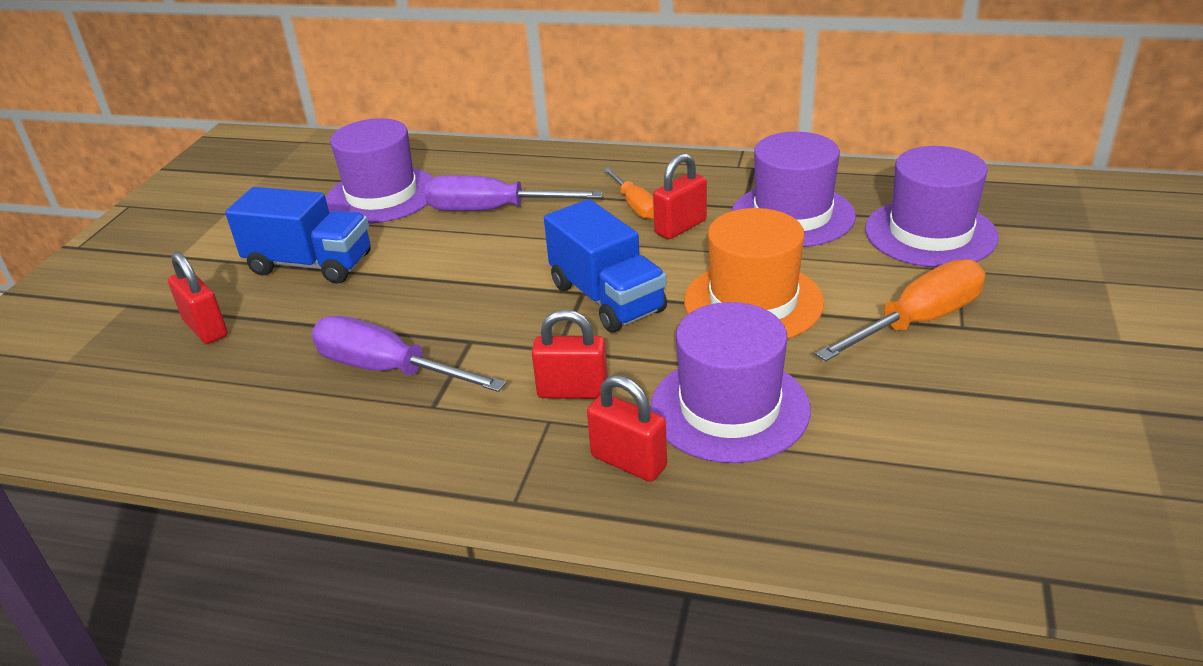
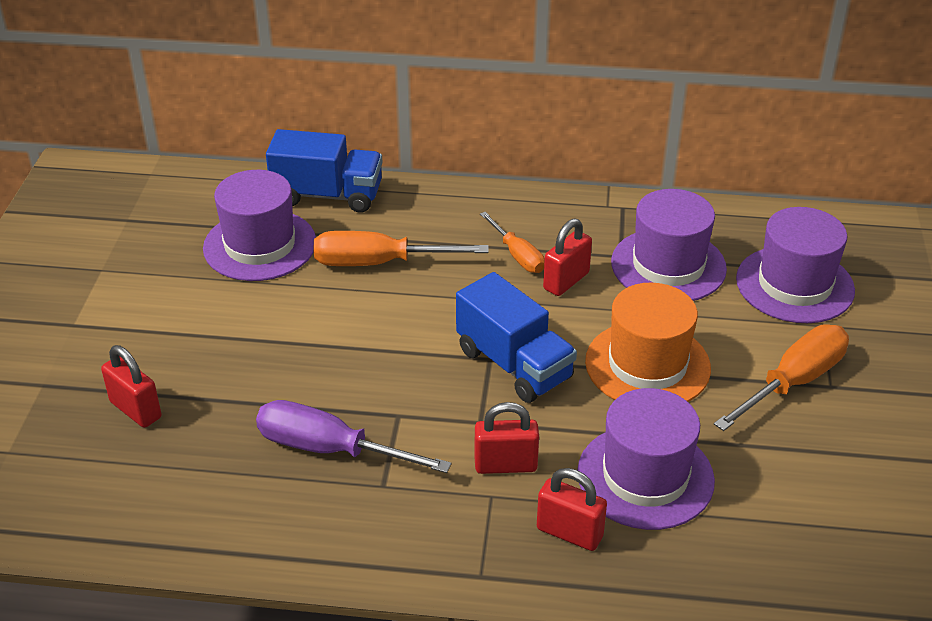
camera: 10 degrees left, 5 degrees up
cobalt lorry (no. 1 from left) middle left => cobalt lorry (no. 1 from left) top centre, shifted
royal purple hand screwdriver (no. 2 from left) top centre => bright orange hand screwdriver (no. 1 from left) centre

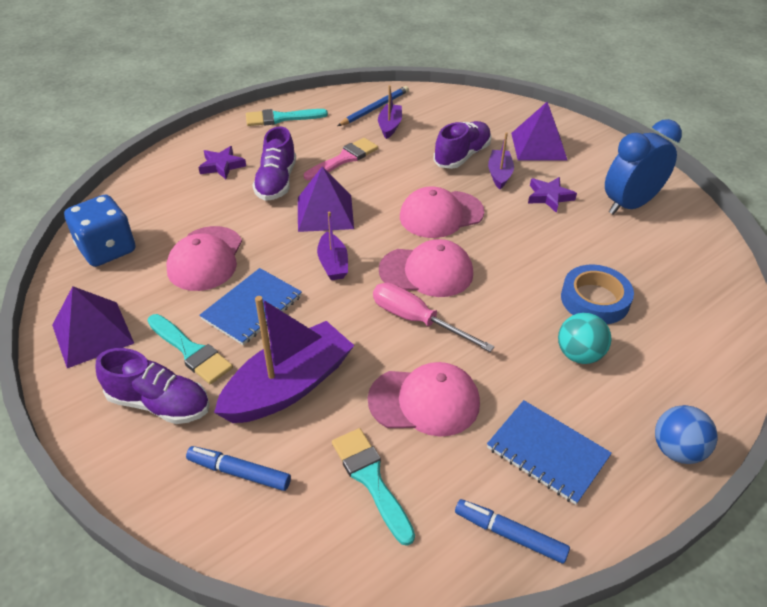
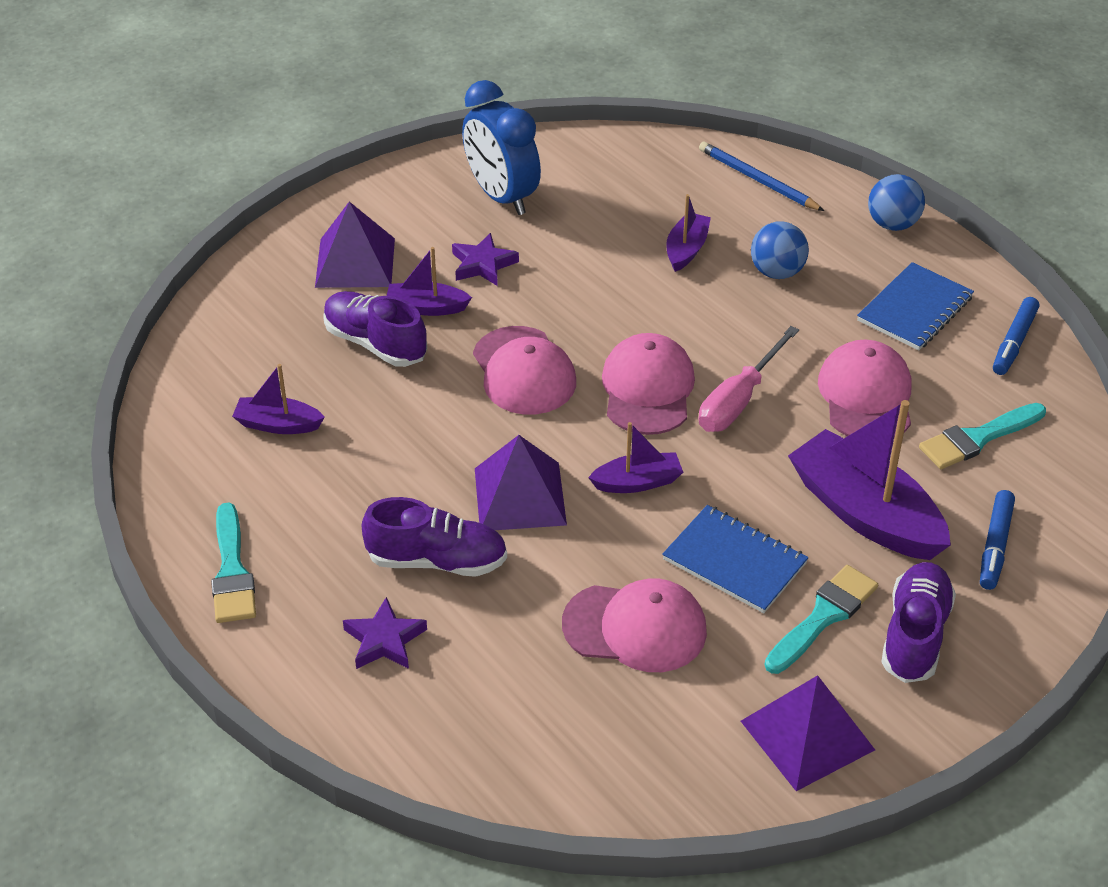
camera: 90 degrees left, 0 degrees up
cobalt die middle left => nothing
rose-pink brush top centre => nothing
cobalt lead pencil top centre => cobalt lead pencil top right, shifted
teal ball middle right => cobalt ball (no. 1 from left) top right
cobalt tape middle right => royal purple boat (no. 4 from left) top centre

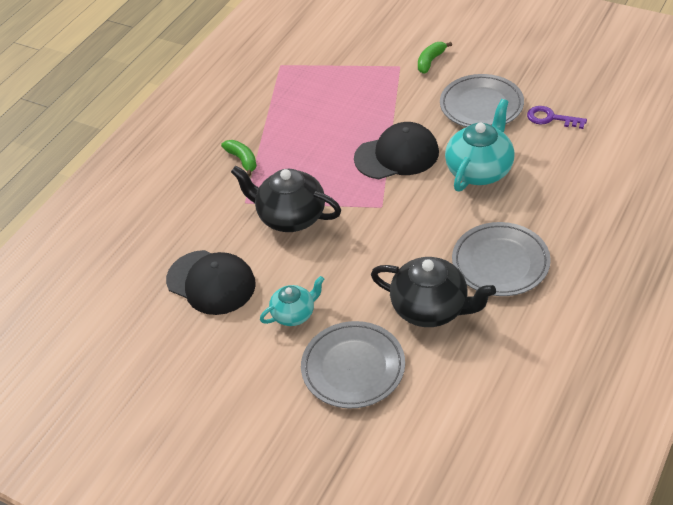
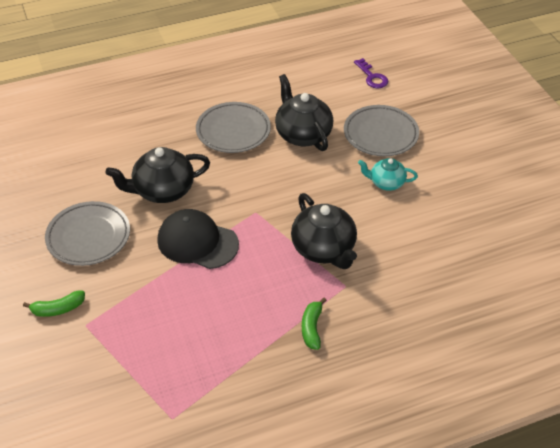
camera: 145 degrees left, 0 degrees up
jet-black cap (no. 1 from left) middle left => nothing
teal china teapot (no. 2 from left) top right => jet-black china teapot (no. 1 from left) middle left
royal purple latchkey top right => royal purple latchkey top centre, shifted

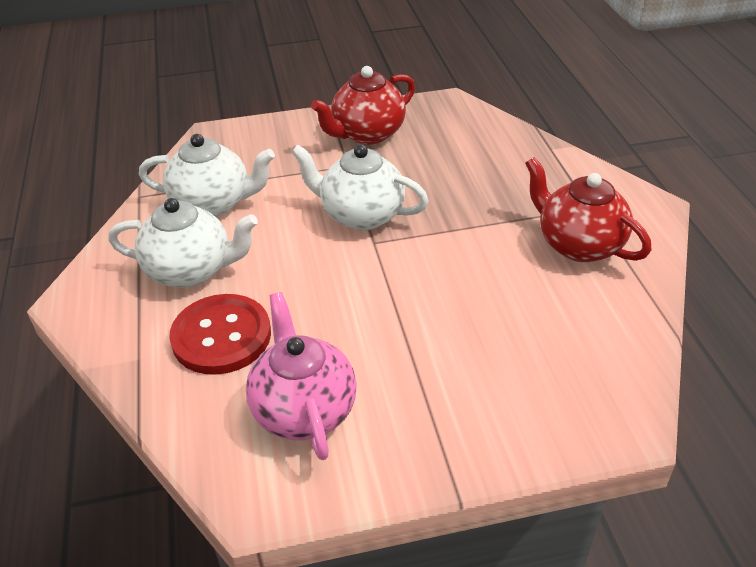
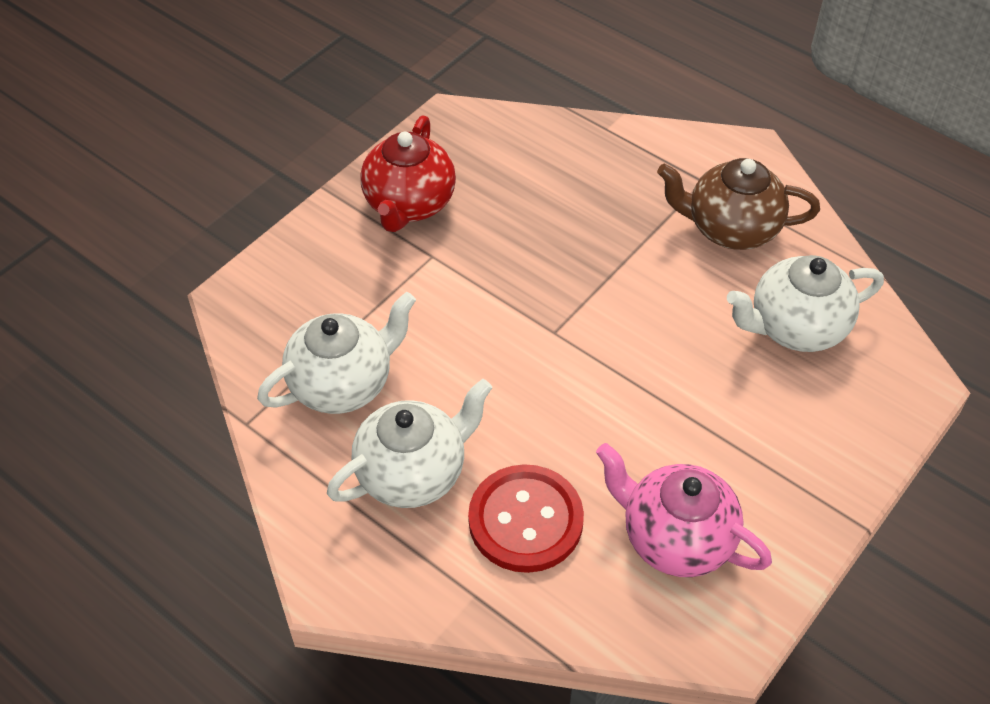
camera: 40 degrees left, 10 degrees up
white china teapot (no. 3 from left) top centre => white china teapot (no. 3 from left) middle right, shifted
scarlet china teapot (no. 2 from left) middle right => brown china teapot top right

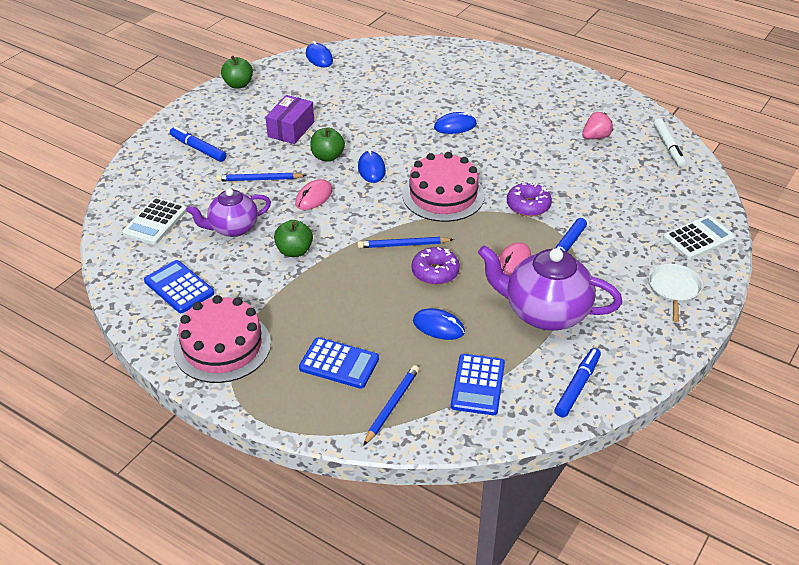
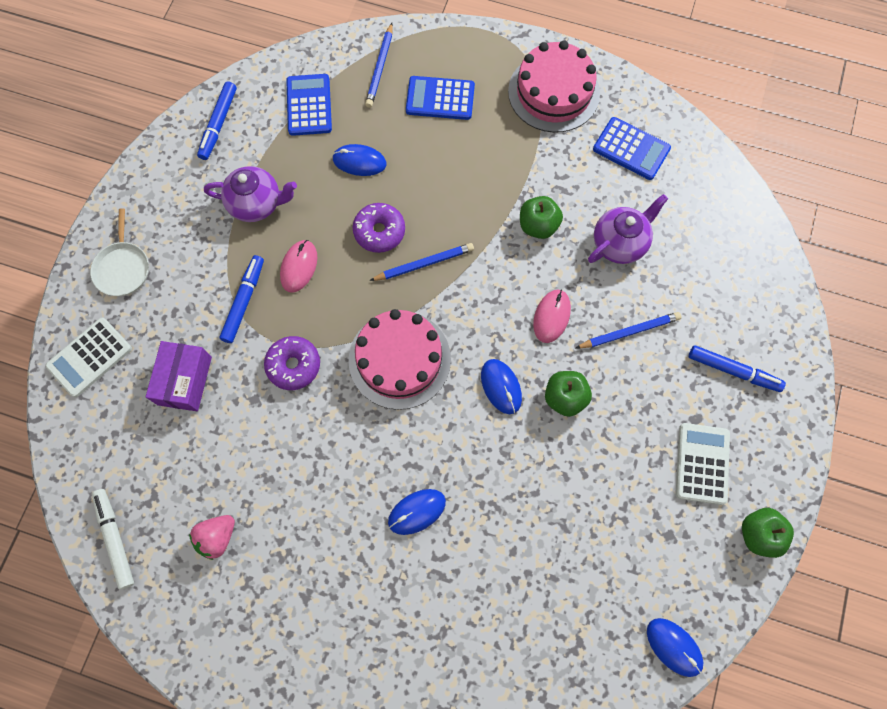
camera: 165 degrees right, 30 degrees up
white adding machine (no. 1 from left in the first image) middle left => white adding machine (no. 2 from left) middle right, shifted
royal purple box top centre => royal purple box middle left, shifted
royal purple china teapot (no. 2 from left in the first image) middle right => royal purple china teapot (no. 1 from left) top left, x0.63

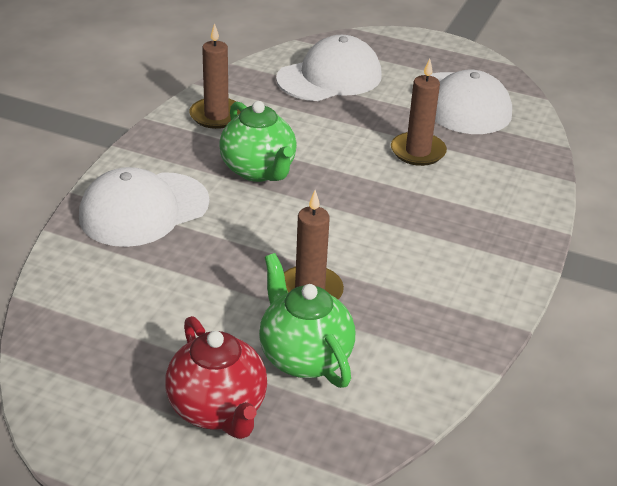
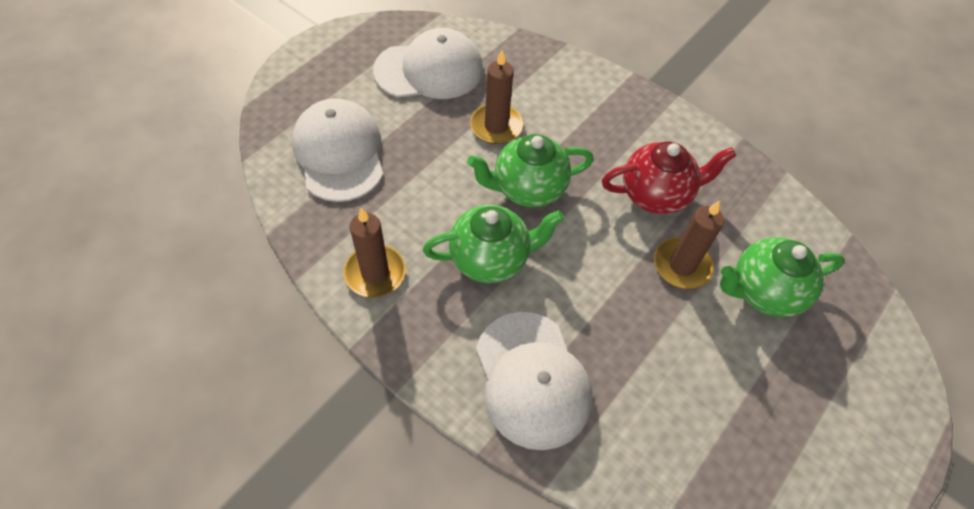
camera: 75 degrees left, 20 degrees up
scarlet china teapot bottom centre => scarlet china teapot middle right, shifted
nothing => green china teapot (no. 2 from left) centre

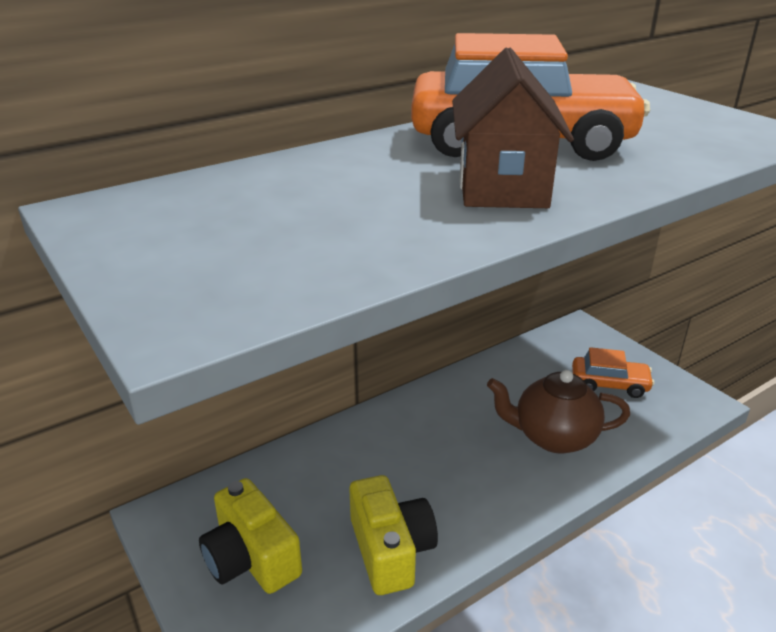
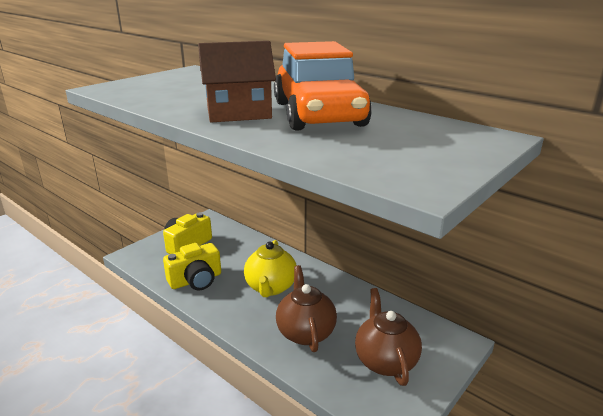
camera: 75 degrees right, 5 degrees down
bright orange car (no. 2 from left) middle right => brown china teapot (no. 2 from left) bottom centre
nothing => yellow china teapot centre

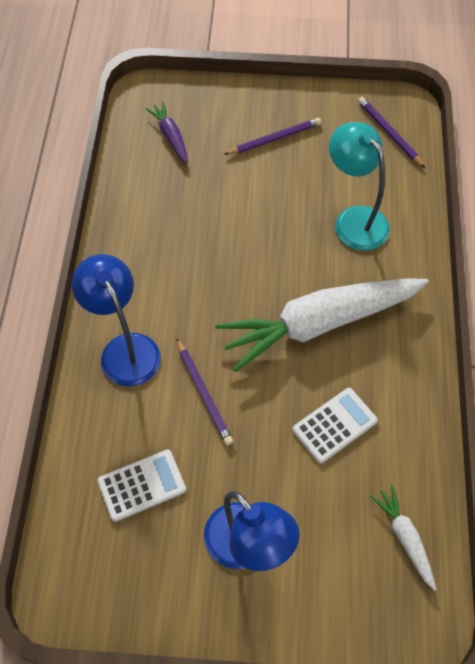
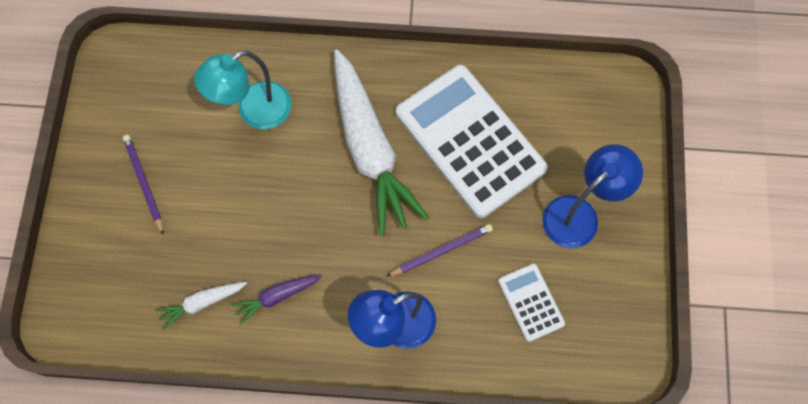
camera: 90 degrees left, 10 degrees up
royal purple carrot top centre => royal purple carrot bottom centre, shifted
white adding machine (no. 2 from left in the first image) middle right => white adding machine (no. 1 from left) centre, x2.19
royal purple lead pencil (no. 3 from left) top right => nothing
white carrot (no. 2 from left in the first image) bottom right => white carrot (no. 1 from left) bottom left, shifted

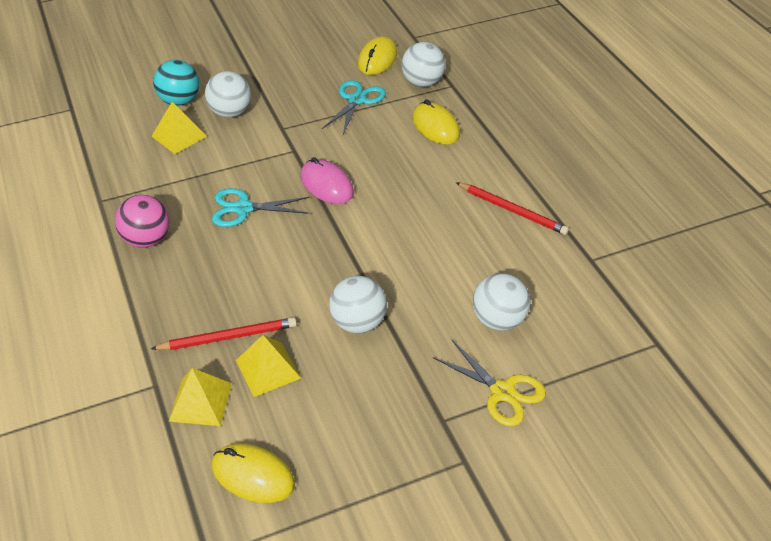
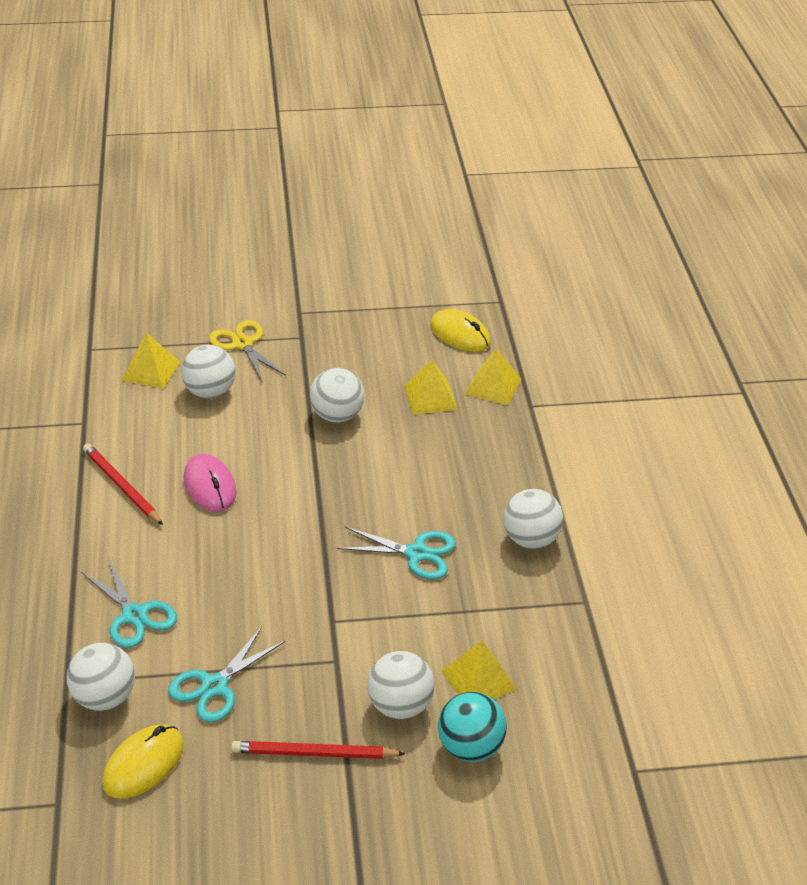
camera: 165 degrees left, 5 degrees down
rose-pink ball middle left => white ball (no. 5 from left) centre
scarlet lead pencil (no. 1 from left in the first image) middle left => scarlet lead pencil (no. 2 from left) bottom centre, shifted
rose-pink computer mouse top centre => rose-pink computer mouse middle left, shifted
yellow computer mouse (no. 3 from left) top centre => teal scissors (no. 1 from left) bottom left
nothing => yellow pyramid shape (no. 1 from left) middle left

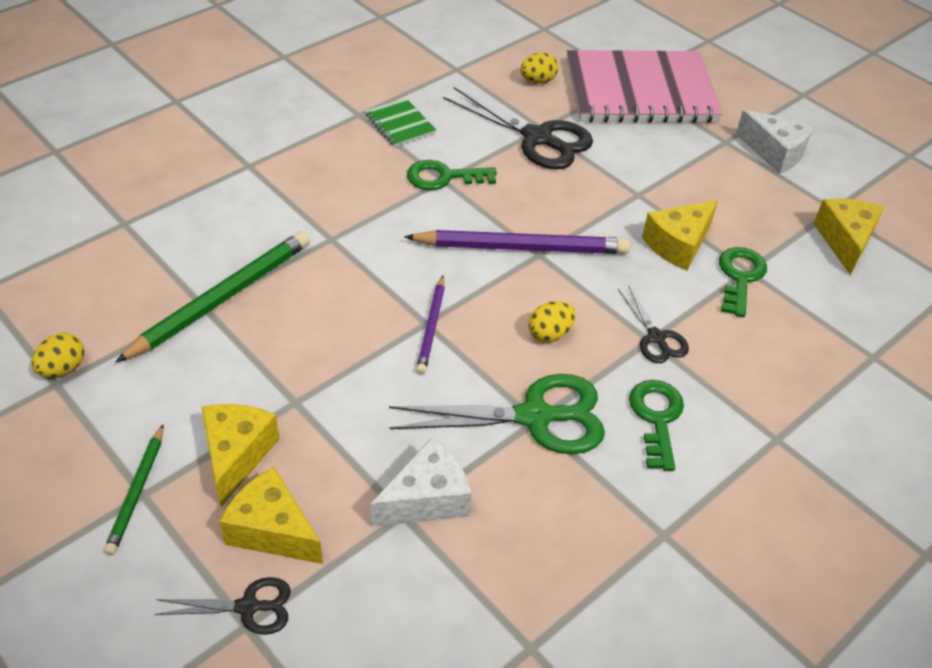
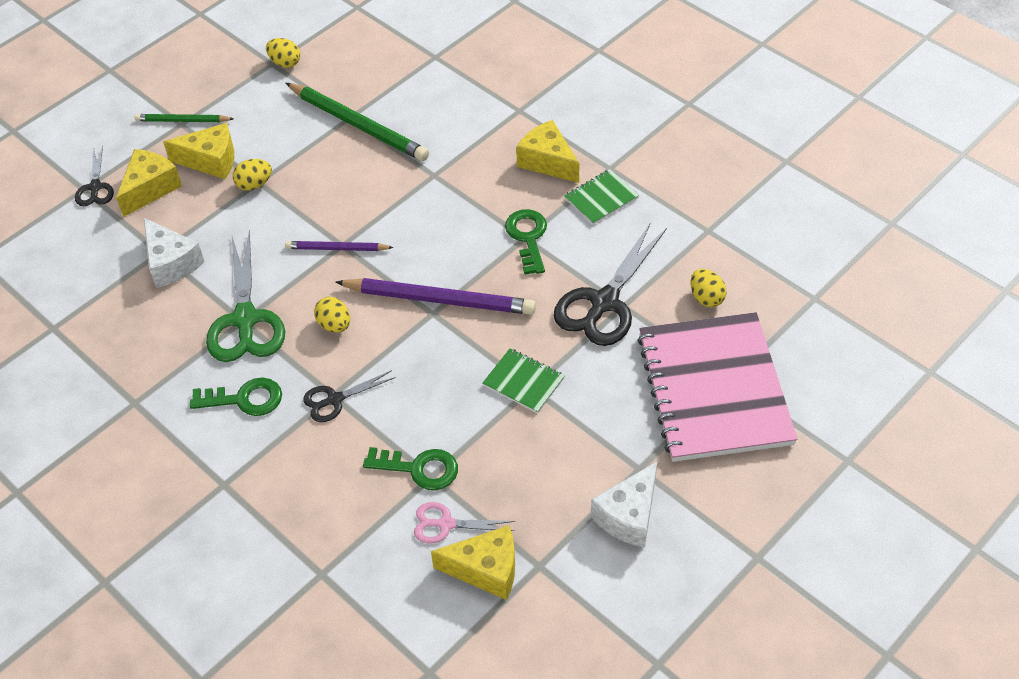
camera: 90 degrees right, 5 degrees up
royal purple lead pencil (no. 2 from left) centre, 75 degrees counterclockwise
yellow cheese wedge (no. 3 from left in the first image) middle right => yellow cheese wedge (no. 4 from left) top centre, shifted
nothing => yellow egg shape (no. 1 from left) top left
nothing => rose-pink scissors bottom centre
nothing => green notebook (no. 1 from left) centre

